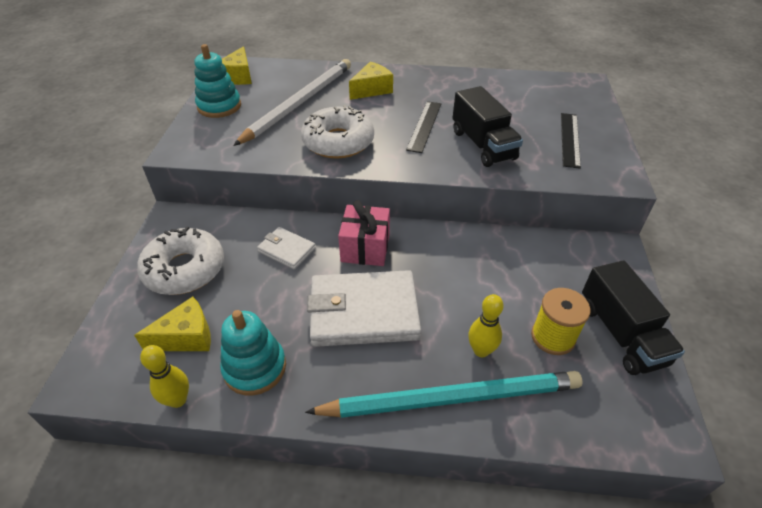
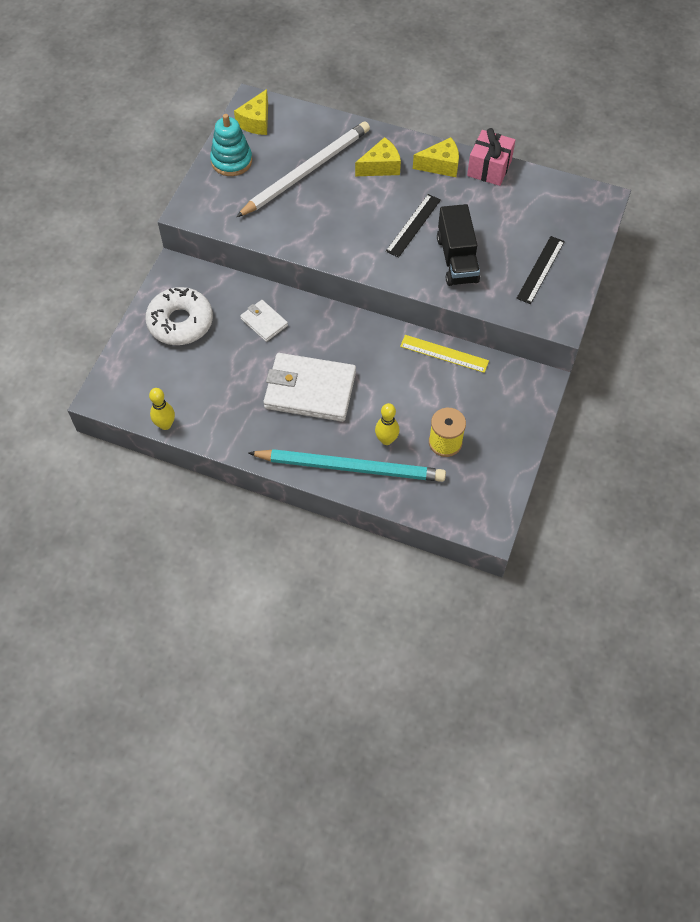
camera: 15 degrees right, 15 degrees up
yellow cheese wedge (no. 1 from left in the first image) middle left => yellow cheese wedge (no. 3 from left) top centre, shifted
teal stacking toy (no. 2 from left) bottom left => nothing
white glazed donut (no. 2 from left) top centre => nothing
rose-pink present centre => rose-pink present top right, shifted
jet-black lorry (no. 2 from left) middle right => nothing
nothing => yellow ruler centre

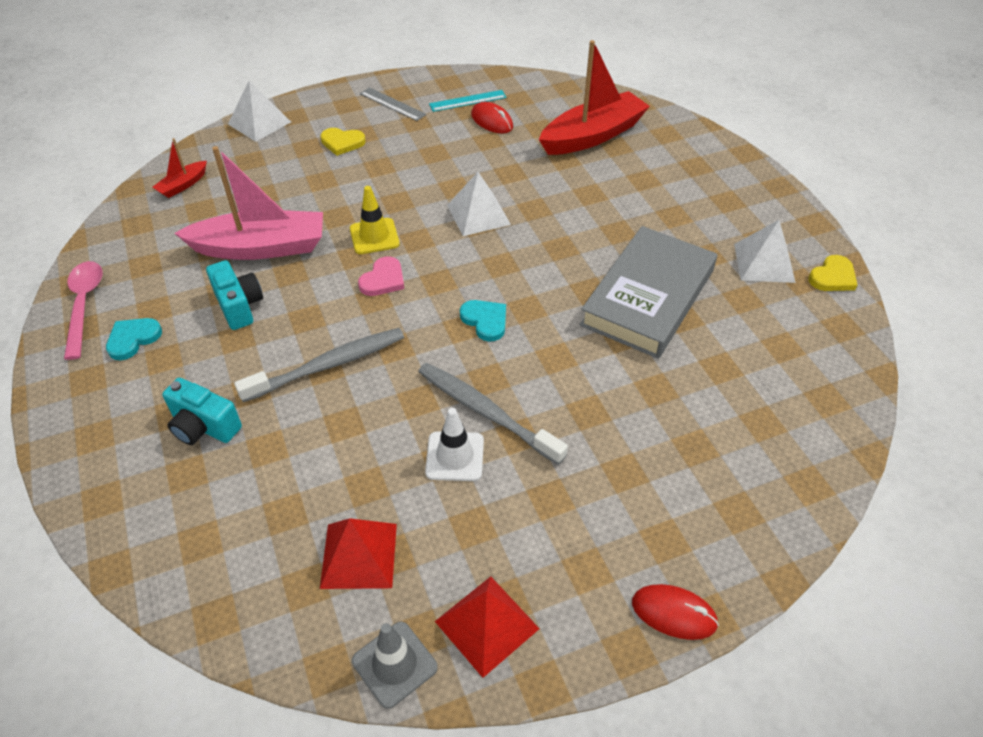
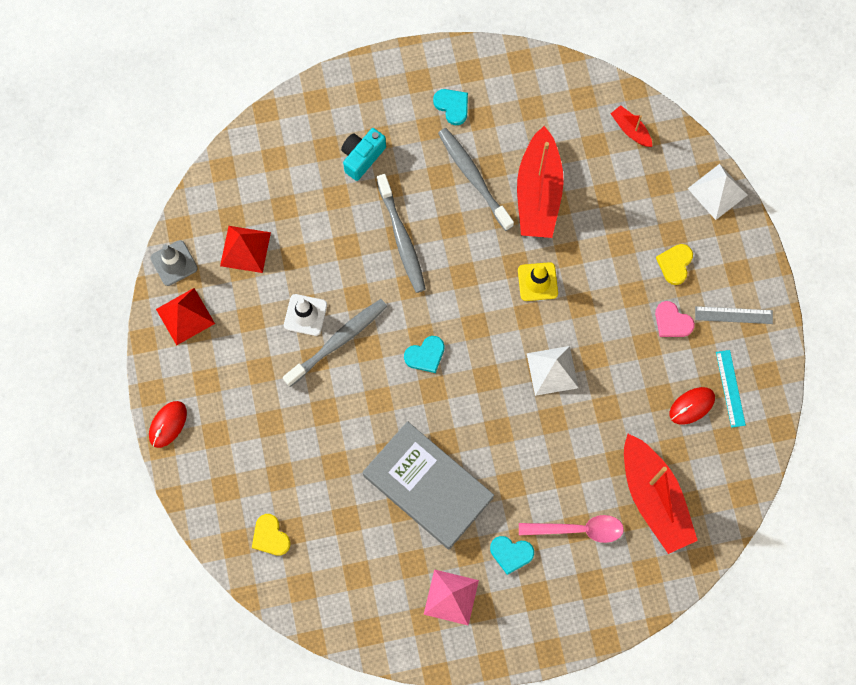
camera: 100 degrees right, 25 degrees up
rose-pink teaspoon middle left => rose-pink teaspoon bottom right, shifted
rose-pink boat top left => scarlet boat (no. 1 from left) top centre
teal compact camera (no. 2 from left) middle left => gray tooth brush (no. 3 from left) top centre
rose-pink heart centre => rose-pink heart middle right, shifted
gray ruler top centre => gray ruler middle right, 45 degrees clockwise
white pyramid shape (no. 3 from left) middle right => rose-pink pyramid shape bottom centre
yellow heart (no. 2 from left in the first image) middle right => yellow heart (no. 1 from left) bottom left, shifted
nothing => teal heart (no. 3 from left) bottom centre

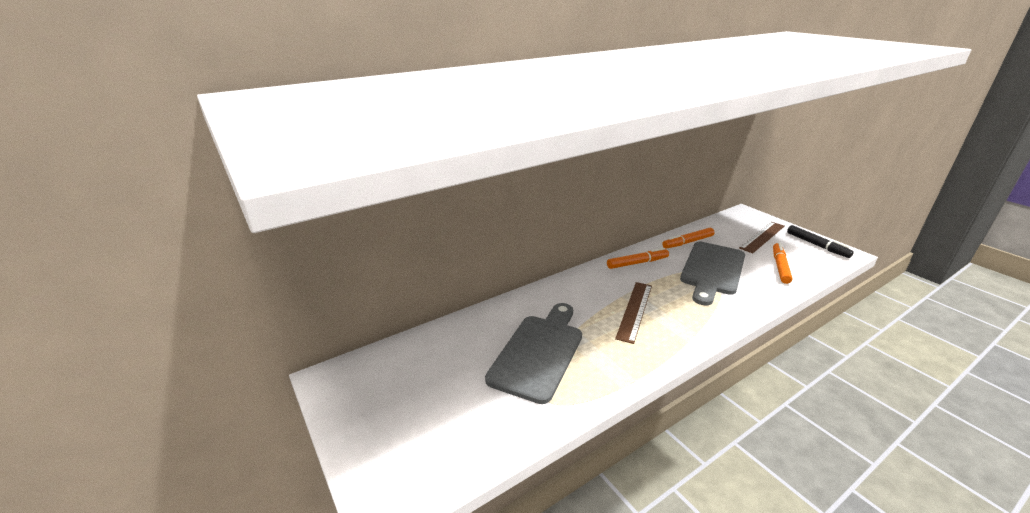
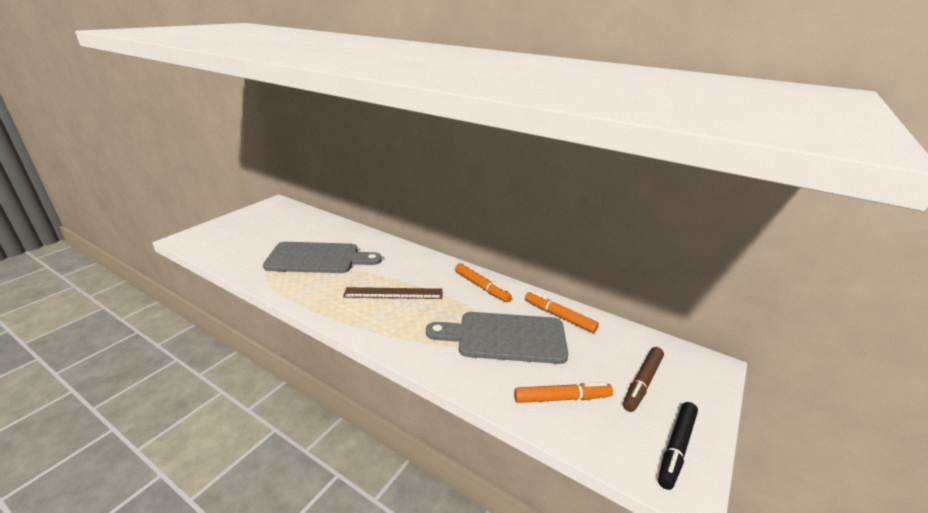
camera: 65 degrees right, 0 degrees up
brown ruler (no. 2 from left) middle right => brown marker pen bottom right

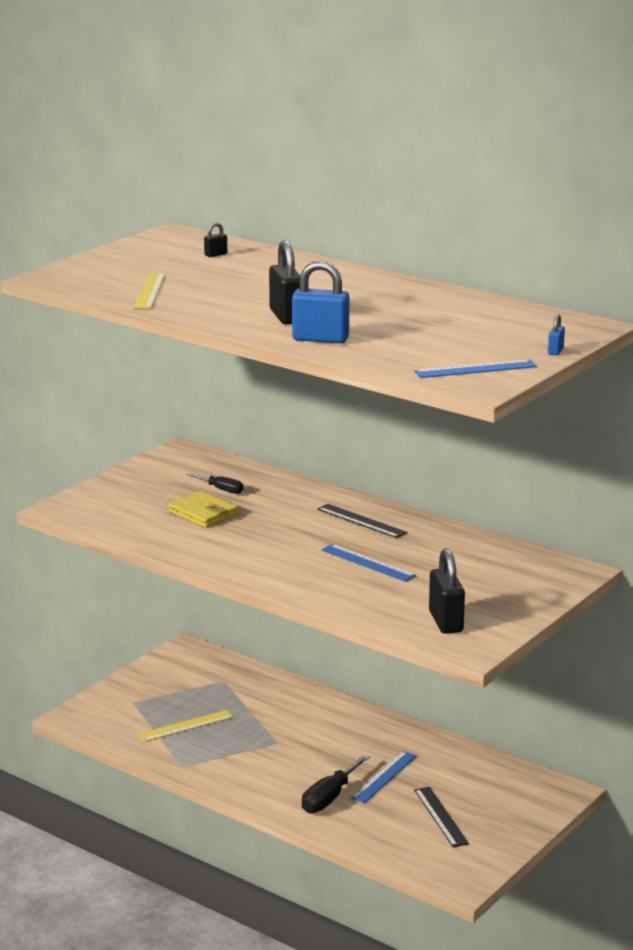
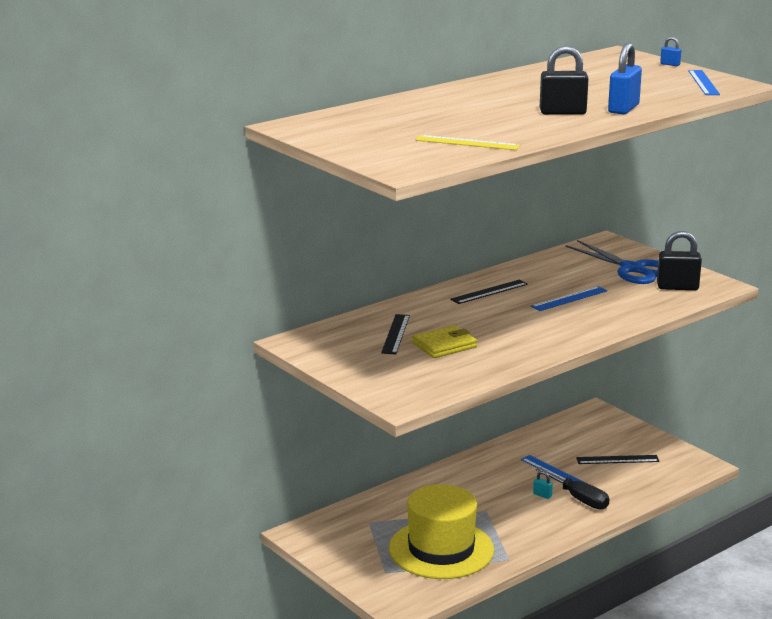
camera: 75 degrees left, 0 degrees up
yellow ruler (no. 2 from left) bottom left => yellow hat bottom centre
jet-black hand screwdriver (no. 1 from left) centre => jet-black ruler (no. 1 from left) centre
jet-black small lock (no. 1 from left) top centre => nothing
nothing => teal small lock bottom right
nothing => cobalt scissors middle right

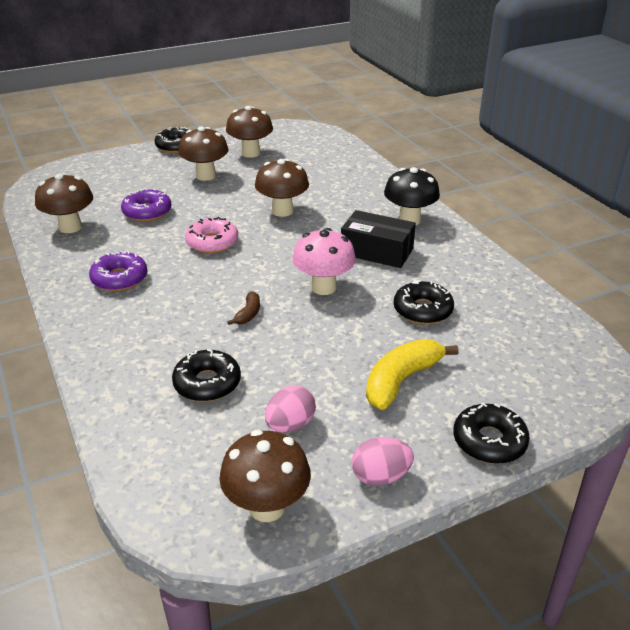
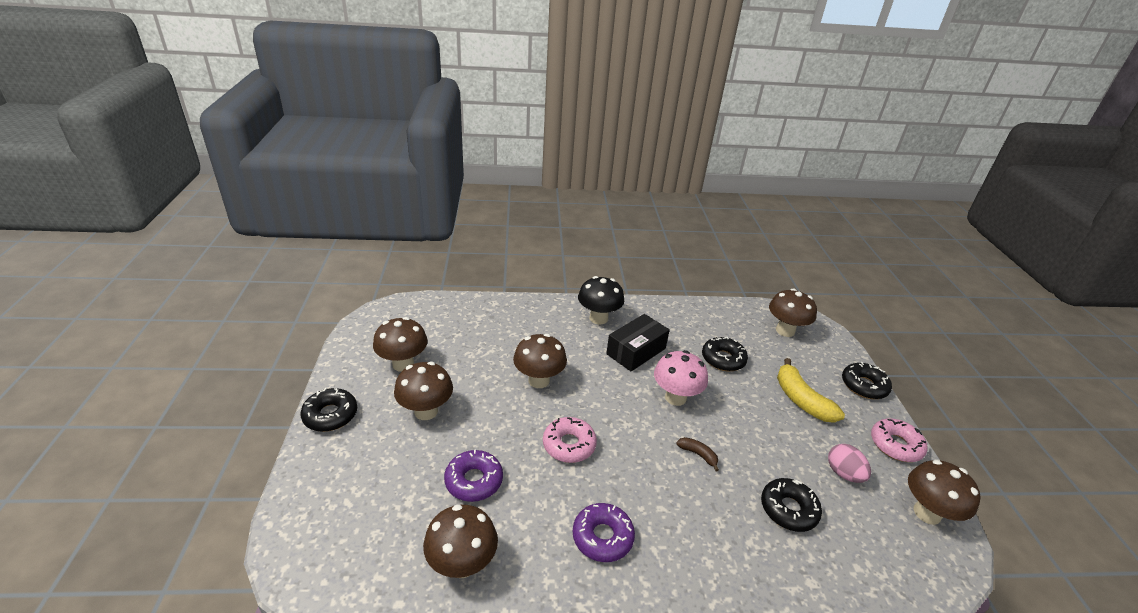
camera: 70 degrees left, 0 degrees up
rose-pink egg shape (no. 2 from left) bottom centre => rose-pink glazed donut (no. 2 from left) bottom right
nothing => brown toadstool (no. 5 from left) middle right

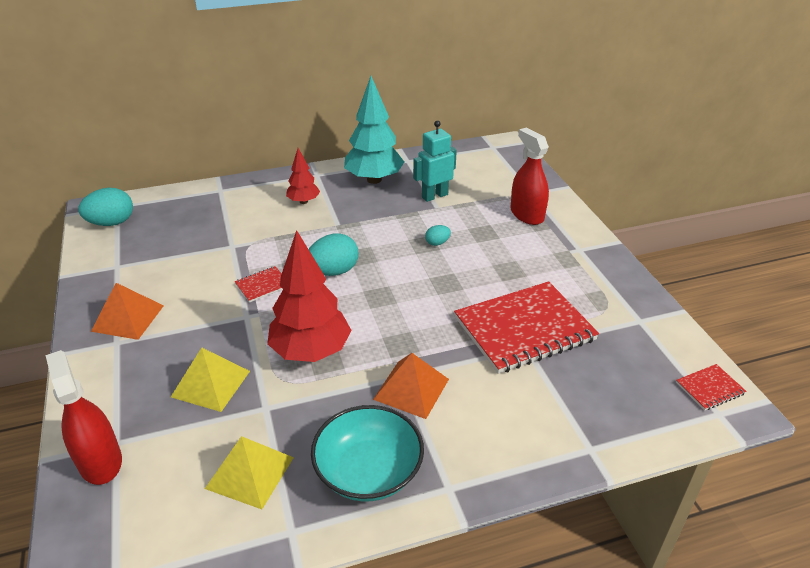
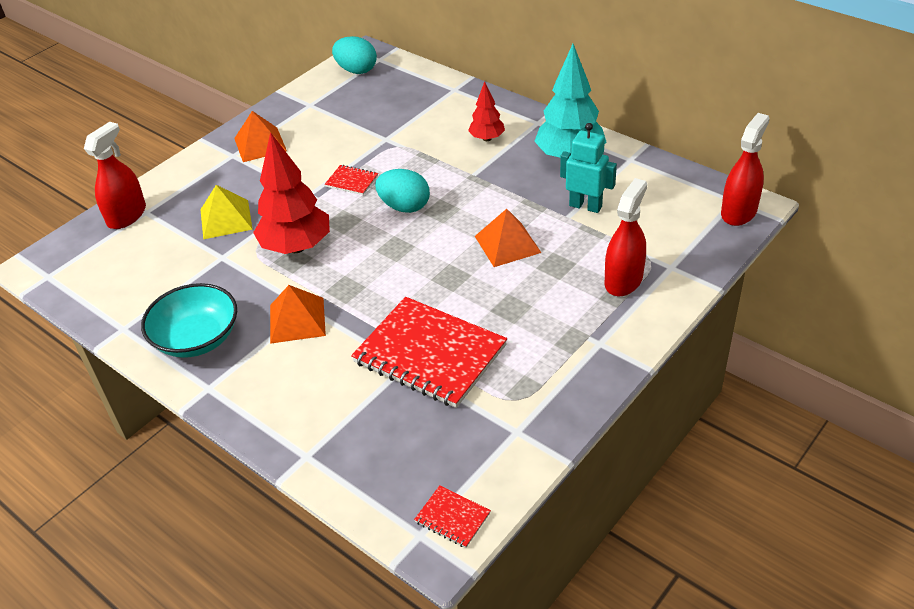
camera: 60 degrees right, 5 degrees up
yellow pyramid shape (no. 2 from left) bottom left => nothing
teal egg shape (no. 3 from left) centre => bright orange pyramid shape (no. 3 from left) centre
nothing => scarlet sprayer (no. 3 from left) top right

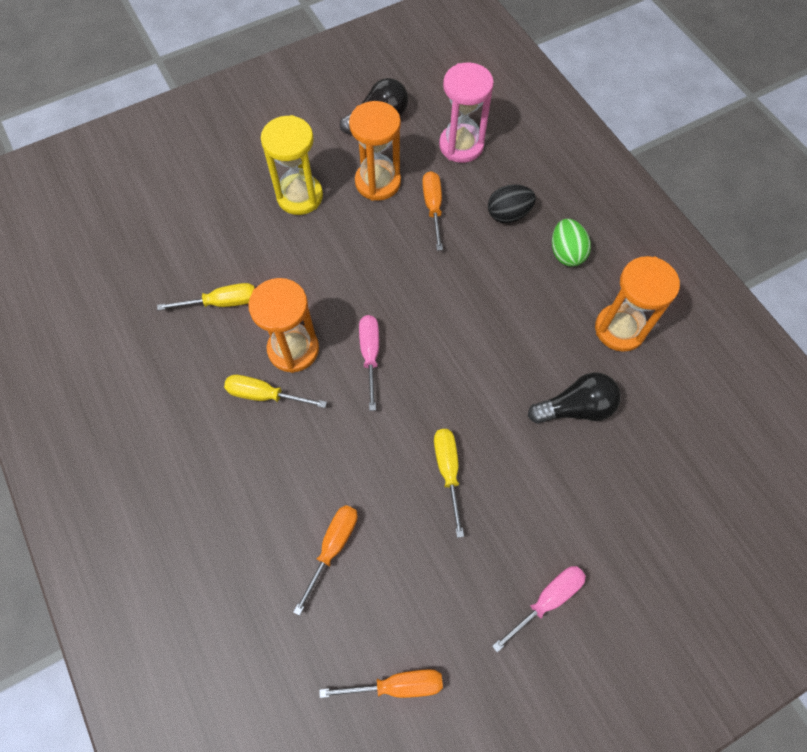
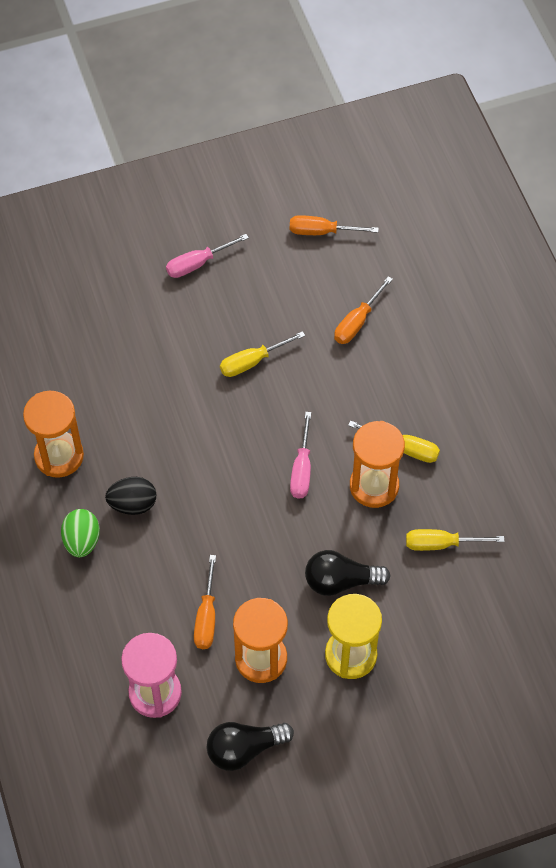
camera: 170 degrees left, 5 degrees down
yellow hand screwdriver (no. 3 from left in the first image) centre => yellow hand screwdriver (no. 1 from left) centre, 60 degrees clockwise
jet-black egg shape top centre => jet-black egg shape middle left, shifted
jet-black lightbulb (no. 2 from left) middle right => jet-black lightbulb (no. 2 from left) centre, shifted

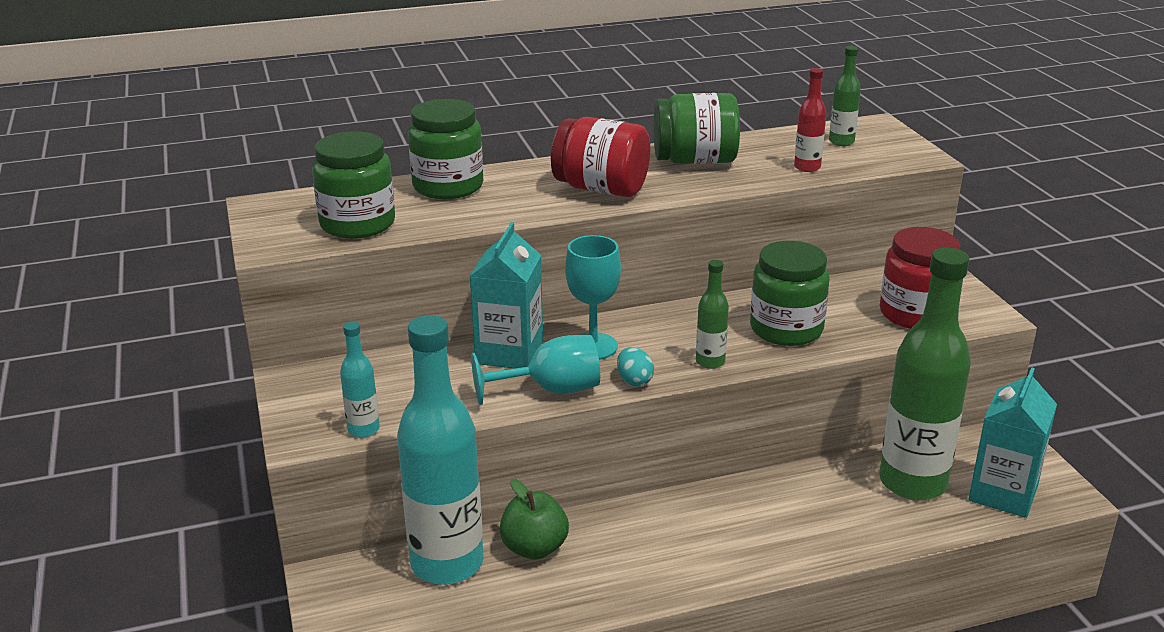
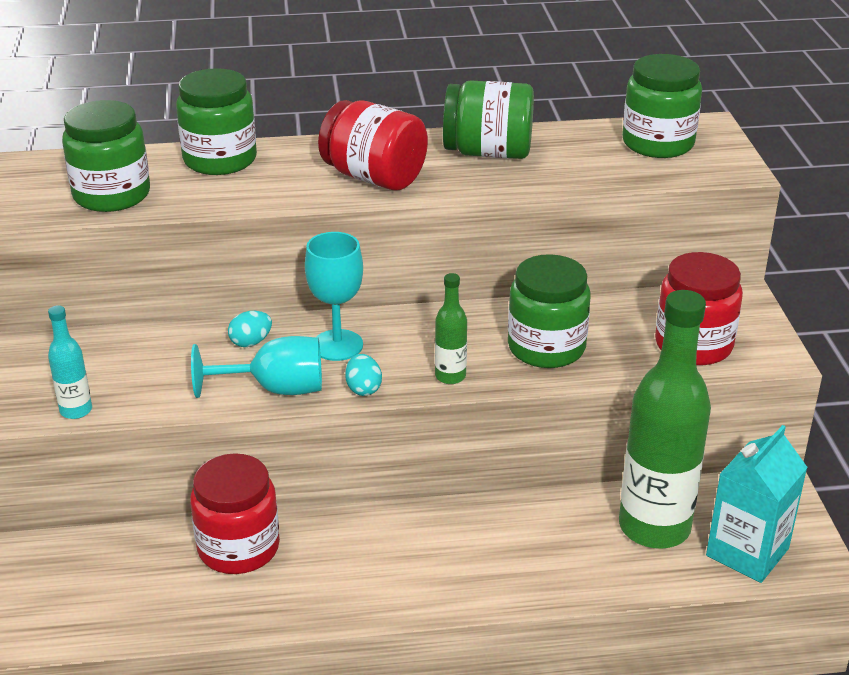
camera: 10 degrees right, 5 degrees up
teal drink bottle (no. 2 from left) bottom centre => nothing
teal milk carton (no. 1 from left) centre => teal egg shape (no. 1 from left) middle left
green apple fruit bottom centre => scarlet jam jar (no. 1 from left) bottom left
scarlet drink bottle top right => nothing
green drink bottle (no. 2 from left) top right => green jam jar (no. 5 from left) top right

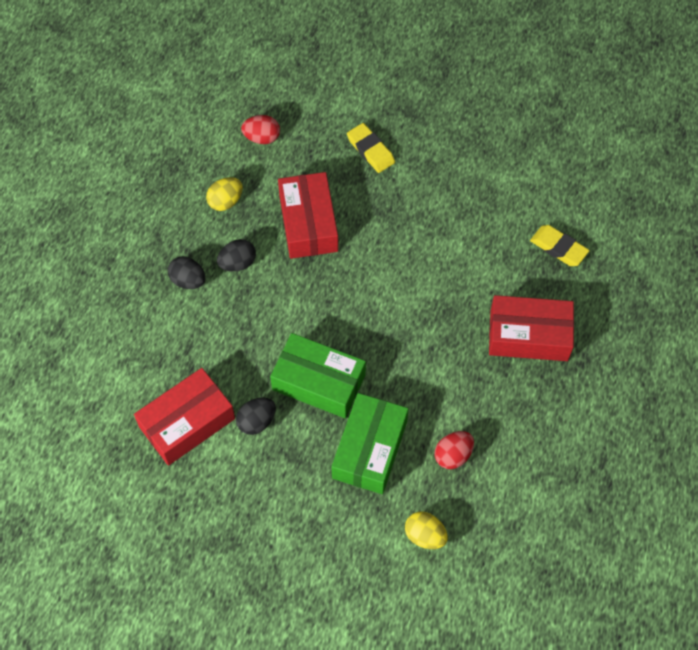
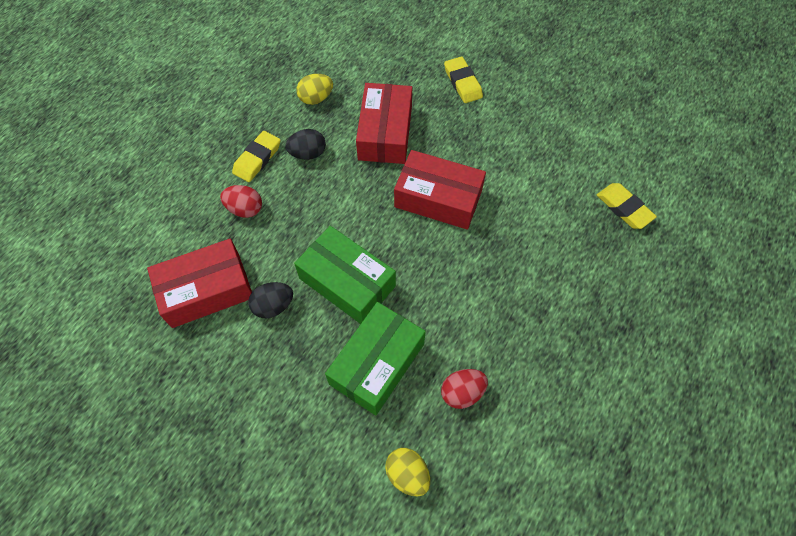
camera: 15 degrees right, 0 degrees up
jet-black egg shape (no. 1 from left) middle left => yellow eraser (no. 1 from left) top left
scarlet egg shape (no. 1 from left) top centre => scarlet egg shape (no. 1 from left) middle left, shifted
scarlet box (no. 3 from left) middle right => scarlet box (no. 3 from left) centre, shifted

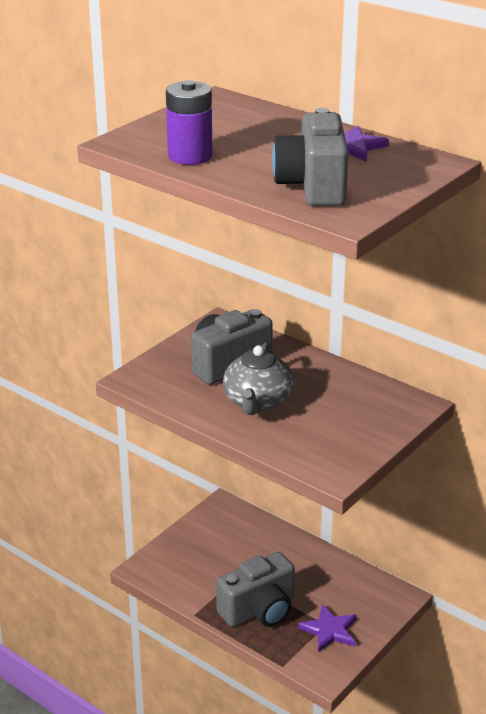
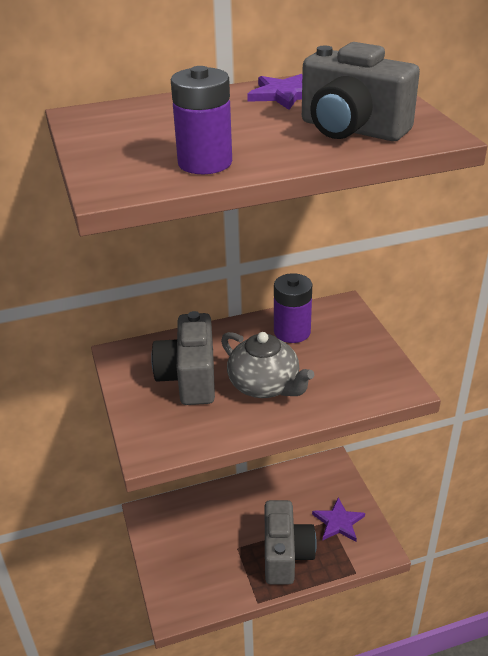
camera: 55 degrees left, 5 degrees up
nothing => royal purple battery (no. 2 from left) centre

